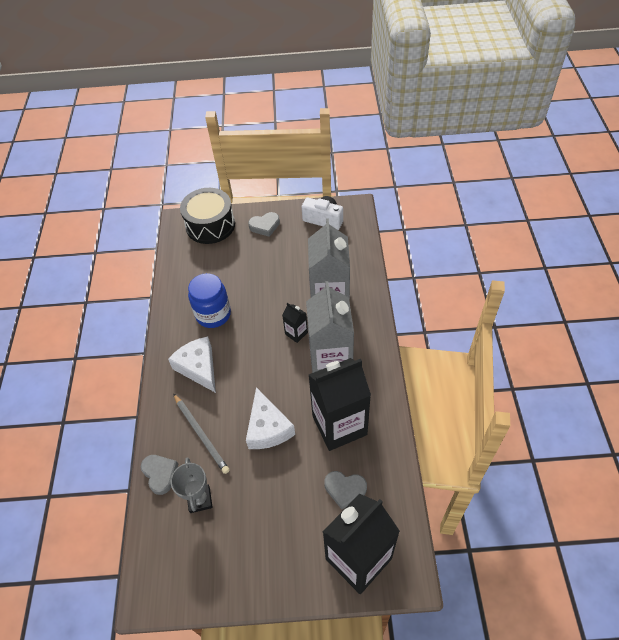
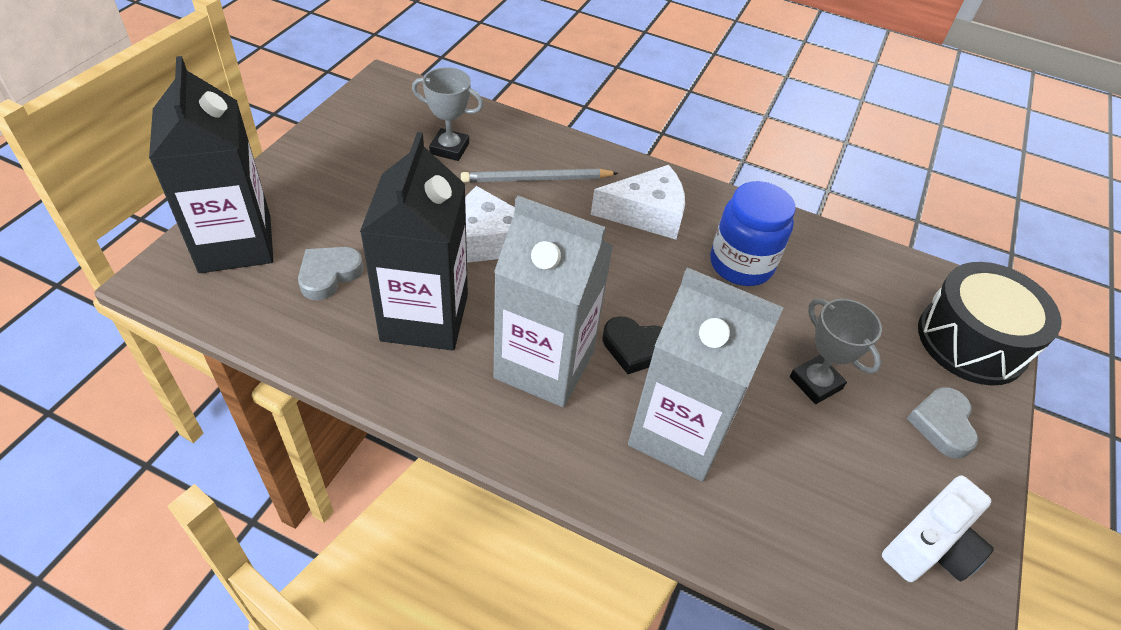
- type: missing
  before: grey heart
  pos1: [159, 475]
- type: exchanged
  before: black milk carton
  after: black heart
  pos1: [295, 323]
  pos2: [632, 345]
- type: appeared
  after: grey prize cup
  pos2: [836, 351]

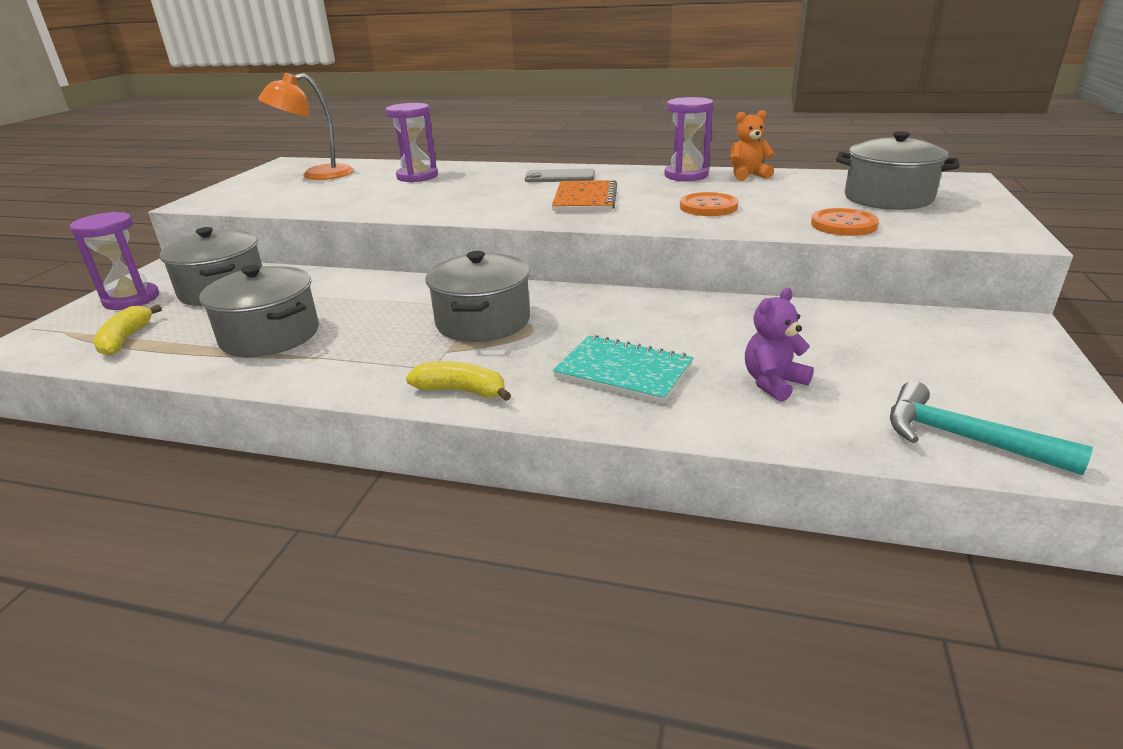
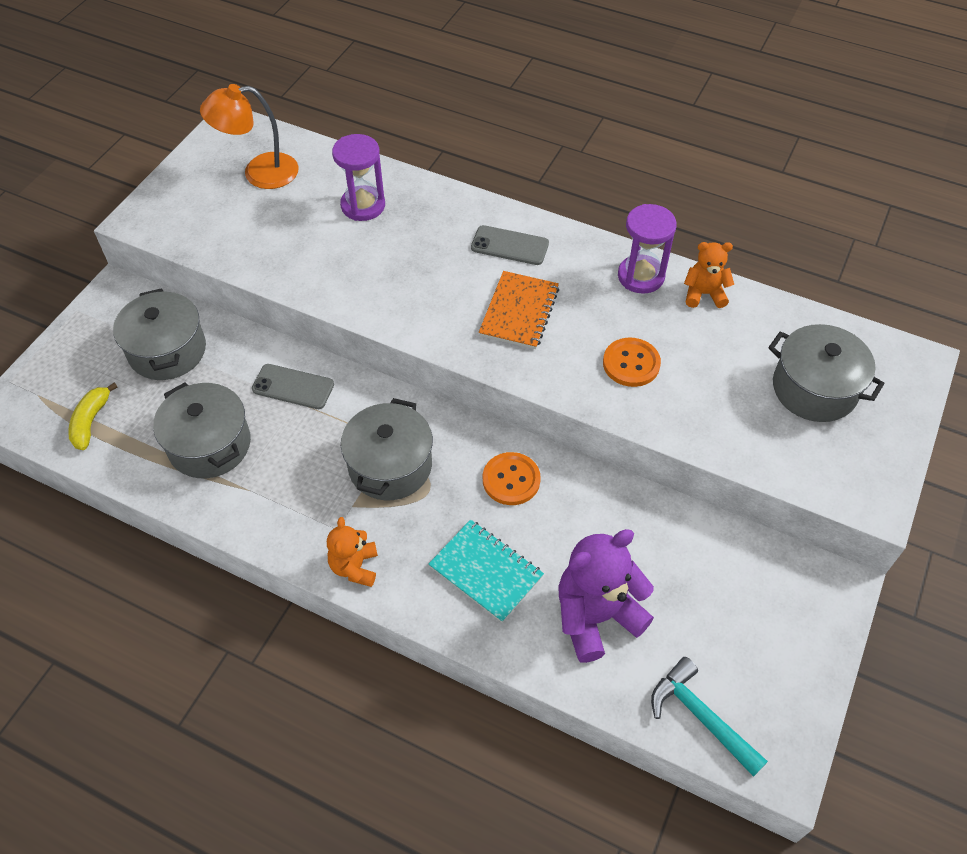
- type: missing
  before: royal purple hourglass
  pos1: [114, 261]
- type: exchanged
  before: yellow banana fruit
  after: bright orange stuffed bear
  pos1: [458, 381]
  pos2: [352, 552]
- type: size
  before: royal purple stuffed bear
  pos1: [779, 345]
  pos2: [606, 596]
  scale: 1.77
- type: relocated
  before: bright orange sewing button
  pos1: [845, 222]
  pos2: [512, 478]
- type: appeared
  after: grey phone
  pos2: [293, 386]

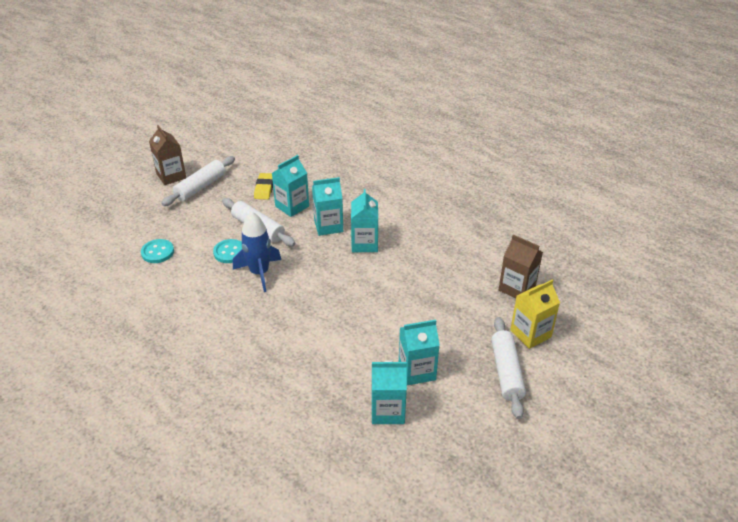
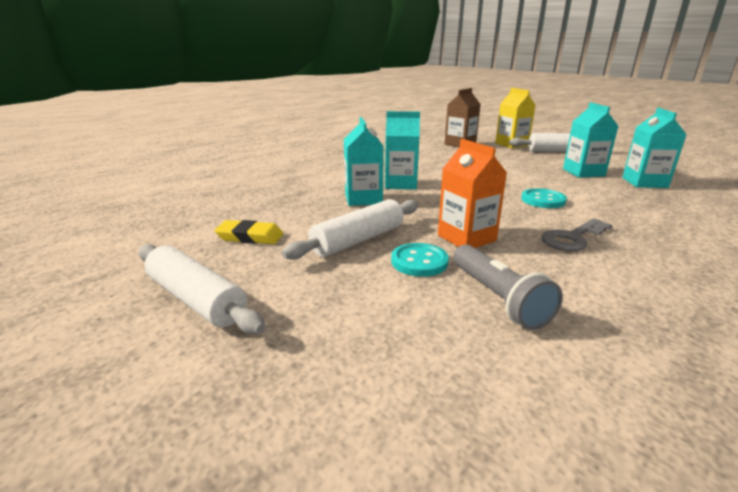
- type: relocated
  before: teal sewing button
  pos1: [157, 251]
  pos2: [544, 198]
- type: missing
  before: russet milk carton
  pos1: [167, 155]
- type: exchanged
  before: blue toy rocket
  after: bright orange milk carton
  pos1: [257, 252]
  pos2: [472, 193]
- type: missing
  before: teal milk carton
  pos1: [290, 186]
- type: appeared
  after: grey torch
  pos2: [508, 287]
- type: appeared
  after: grey door key
  pos2: [576, 234]

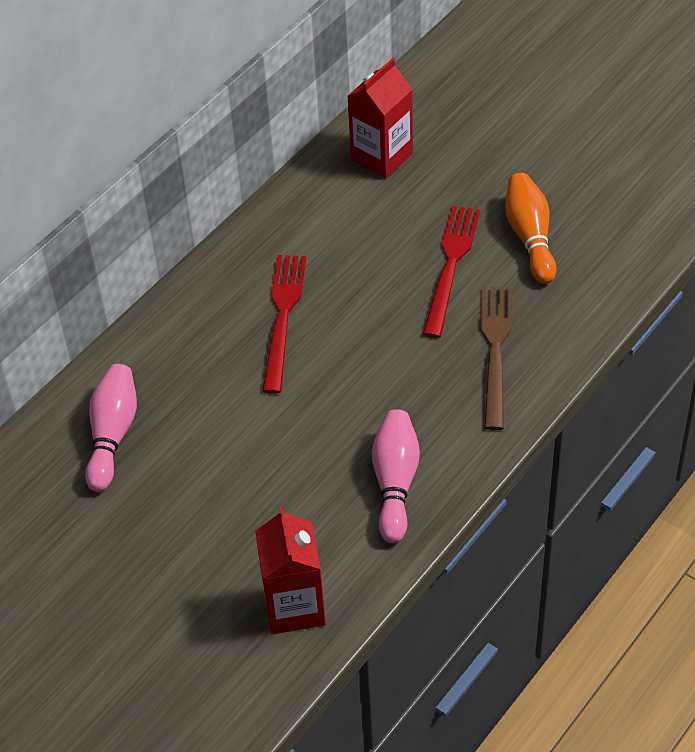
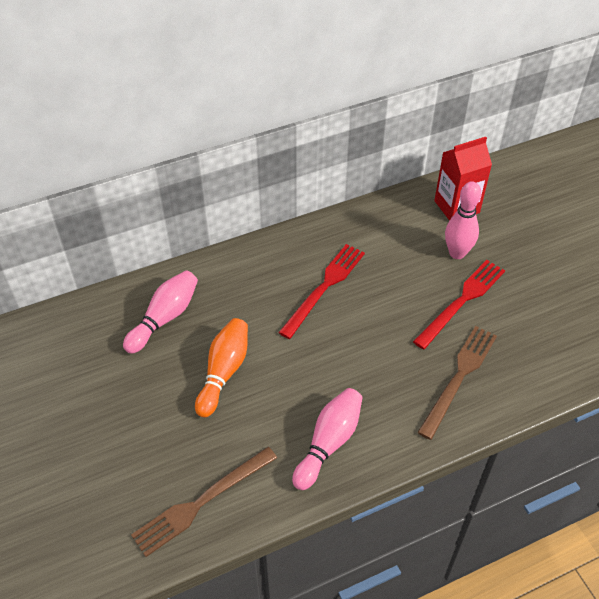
- type: exchanged
  before: red milk carton
  after: russet fork
  pos1: [290, 570]
  pos2: [204, 502]
- type: relocated
  before: bright orange bowling pin
  pos1: [531, 228]
  pos2: [221, 368]
- type: appeared
  after: rosy bowling pin
  pos2: [463, 220]

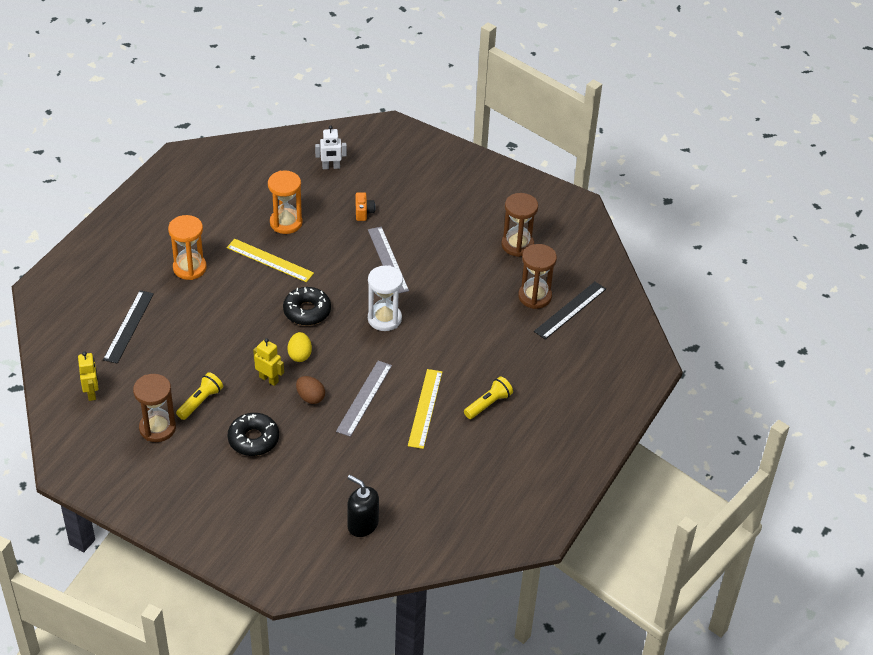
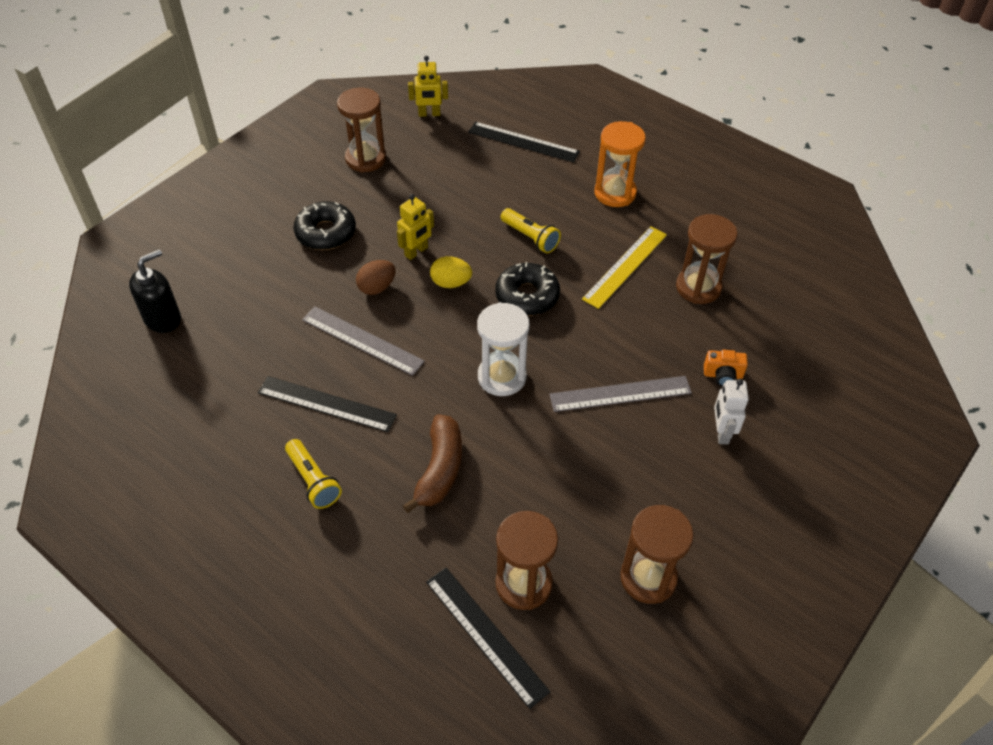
- type: relocated
  before: yellow torch
  pos1: [199, 396]
  pos2: [531, 230]
- type: colour
  before: bright orange hourglass
  after: russet hourglass
  pos1: [285, 202]
  pos2: [706, 259]
- type: relocated
  before: white toy robot
  pos1: [331, 147]
  pos2: [731, 411]
- type: colour
  before: yellow ruler
  after: black ruler
  pos1: [425, 409]
  pos2: [327, 404]
- type: appeared
  after: russet banana fruit
  pos2: [432, 463]

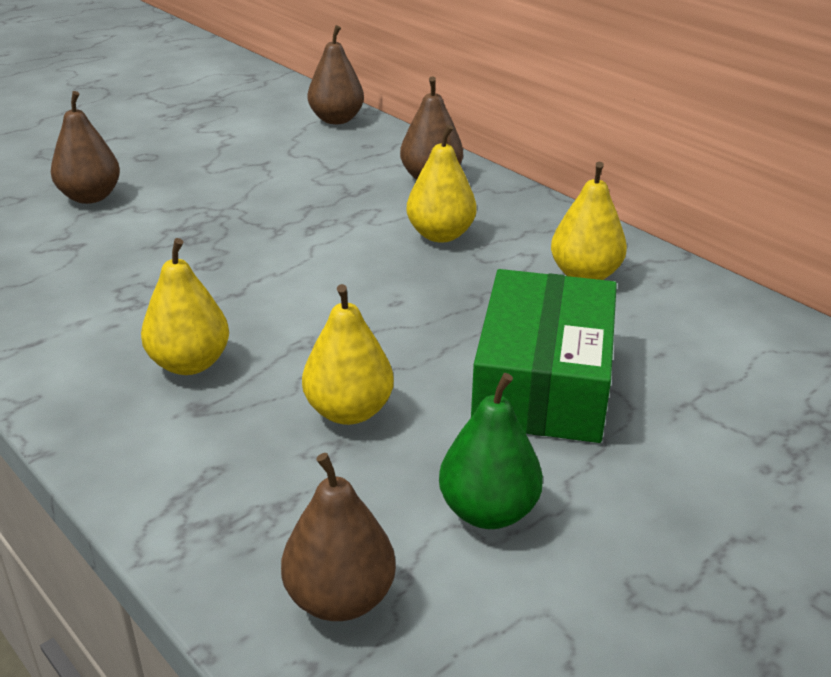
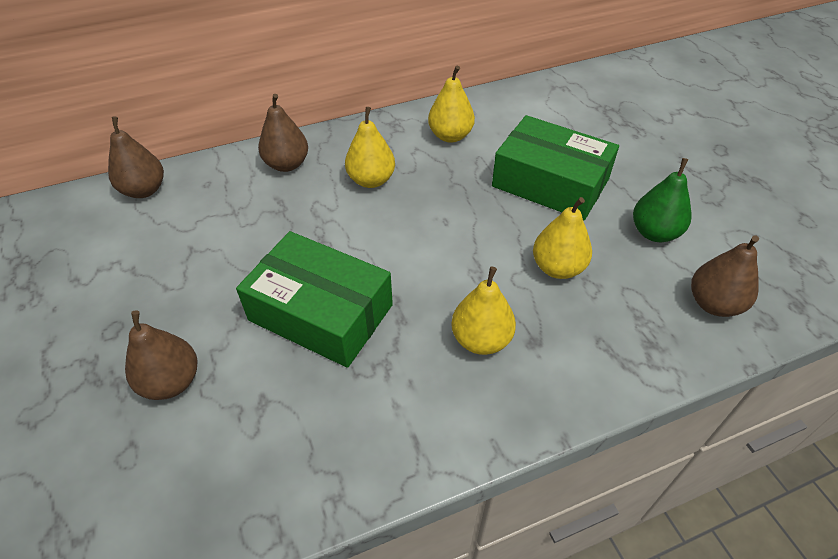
- type: appeared
  after: leaf-green package
  pos2: [314, 299]

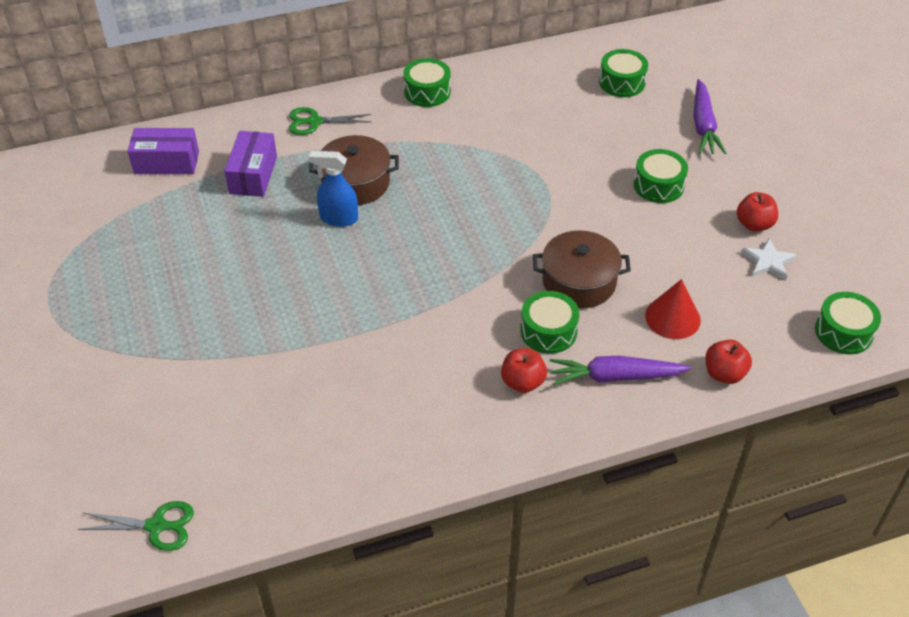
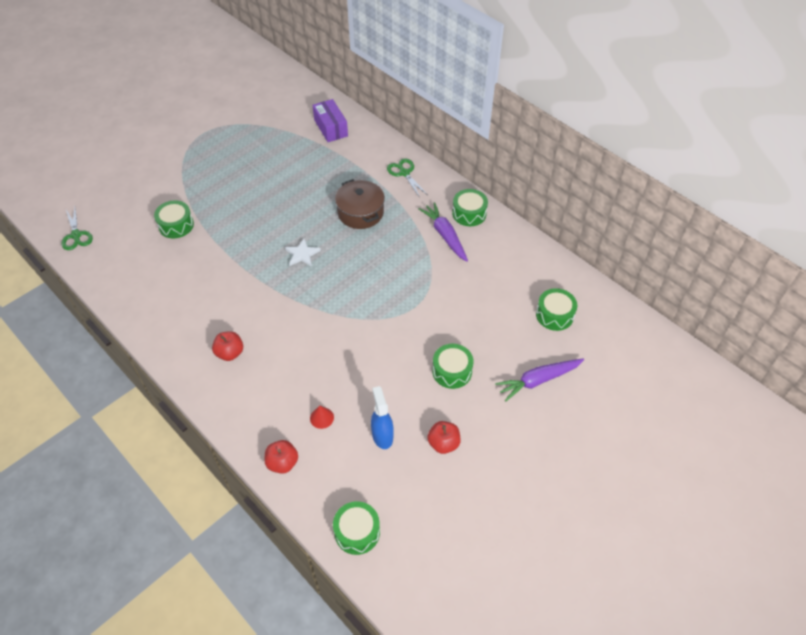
- type: missing
  before: royal purple package
  pos1: [250, 164]
- type: relocated
  before: blue spray bottle
  pos1: [333, 189]
  pos2: [382, 417]
- type: relocated
  before: leaf-green snare drum
  pos1: [550, 322]
  pos2: [174, 219]
- type: missing
  before: russet cooking pot
  pos1: [582, 269]
- type: relocated
  before: royal purple carrot
  pos1: [620, 370]
  pos2: [443, 232]
- type: size
  before: red cone shape
  pos1: [673, 309]
  pos2: [322, 417]
  scale: 0.59
- type: relocated
  before: white star
  pos1: [769, 259]
  pos2: [303, 252]

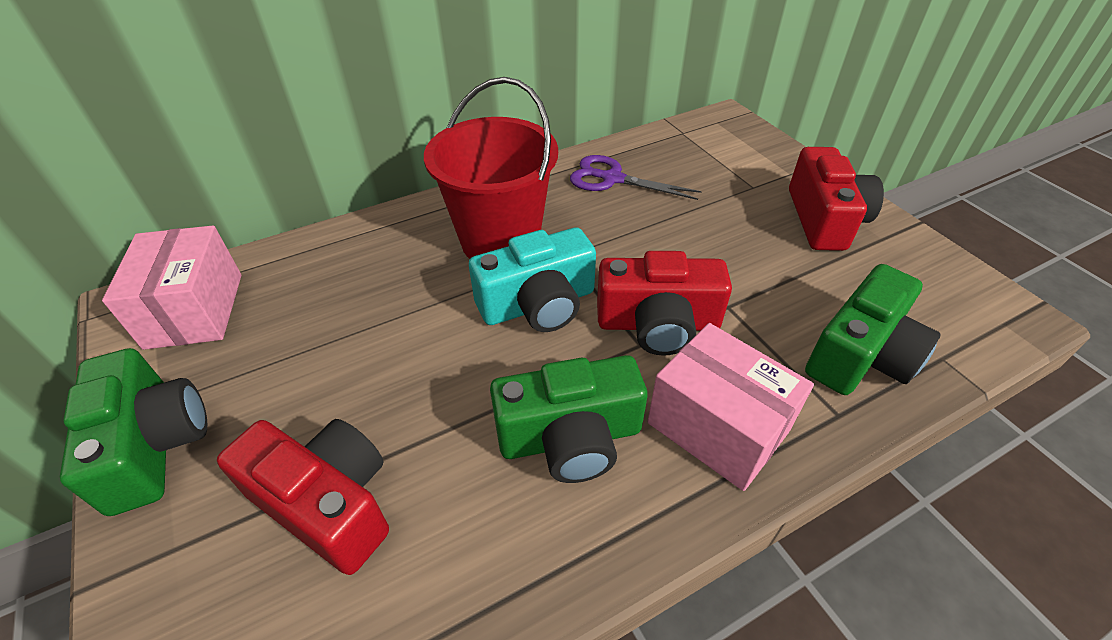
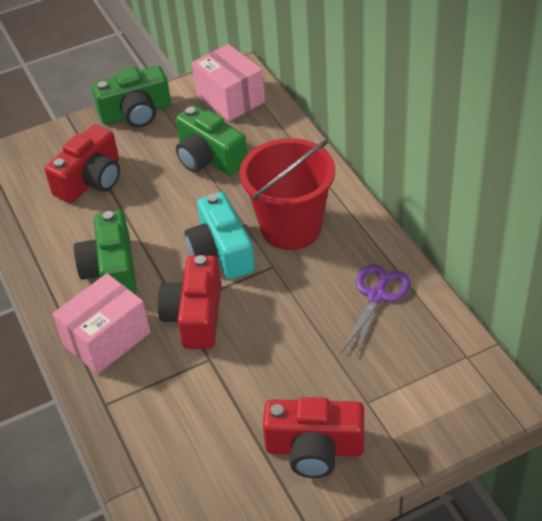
- type: spun
  before: rosy package
  pos1: [172, 287]
  pos2: [228, 82]
  turn: 60
- type: relocated
  before: leaf-green photo camera
  pos1: [873, 329]
  pos2: [211, 140]

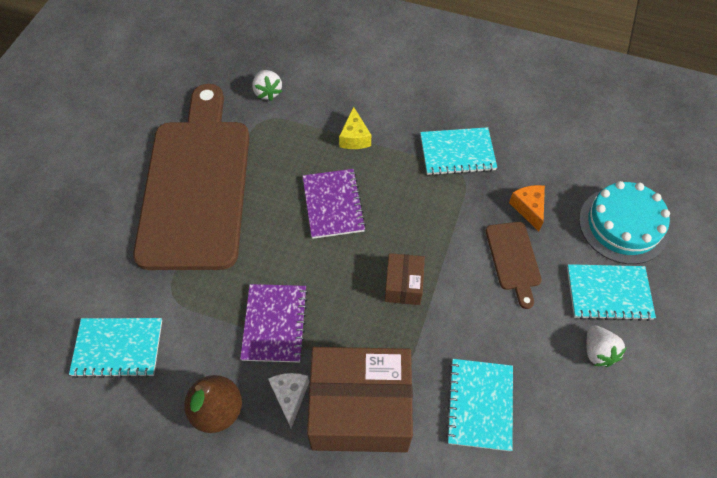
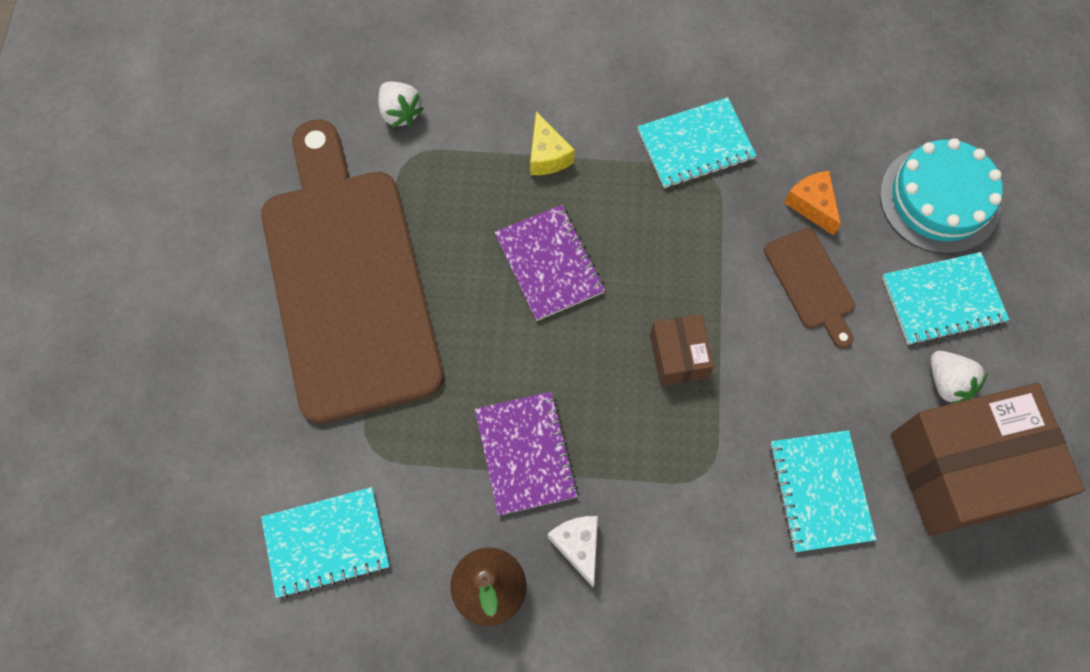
- type: relocated
  before: russet package
  pos1: [360, 399]
  pos2: [988, 459]

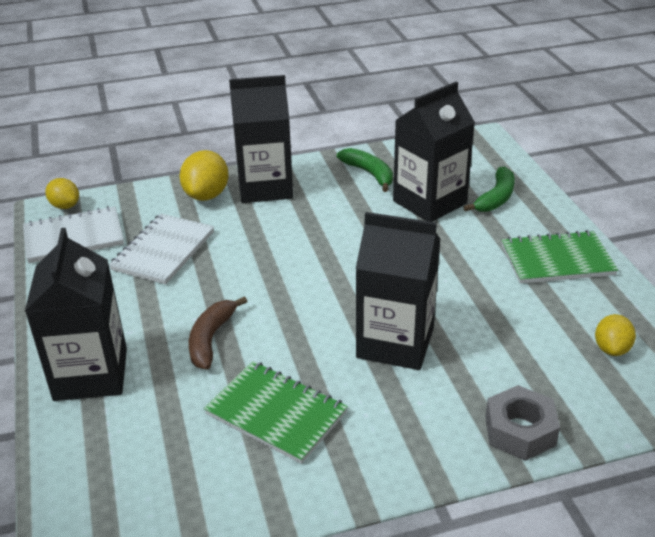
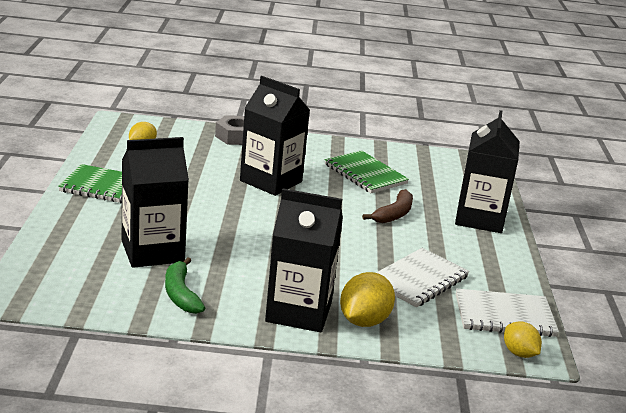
- type: missing
  before: leaf-green banana fruit
  pos1: [489, 189]

